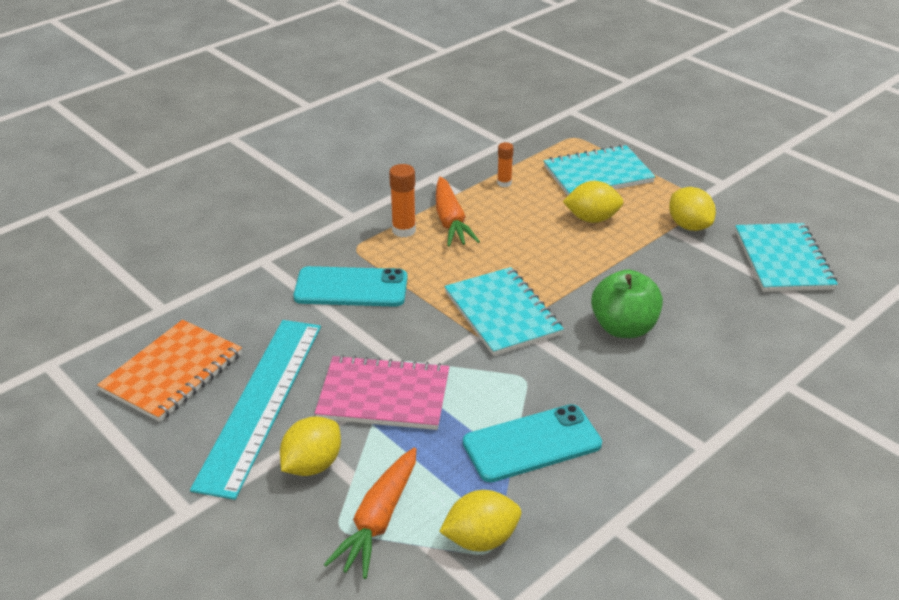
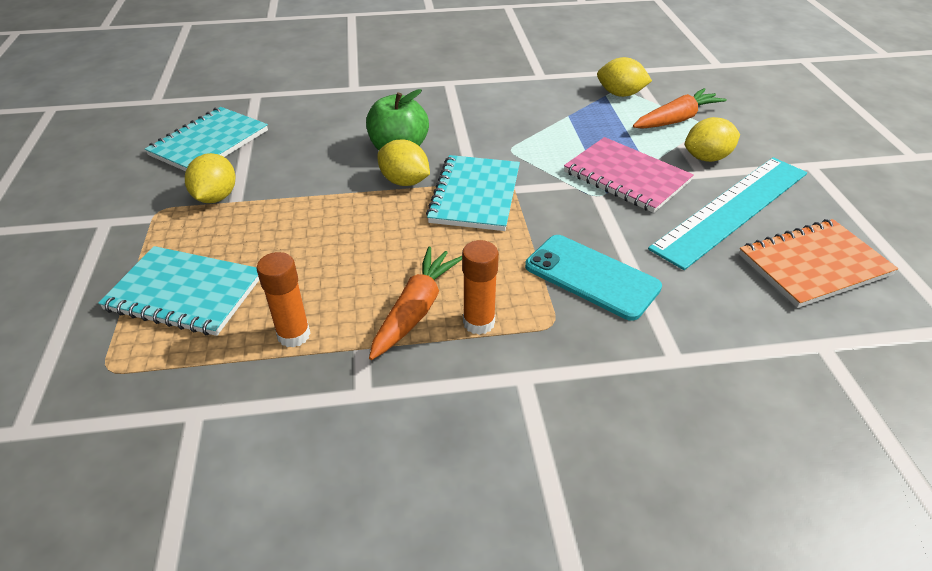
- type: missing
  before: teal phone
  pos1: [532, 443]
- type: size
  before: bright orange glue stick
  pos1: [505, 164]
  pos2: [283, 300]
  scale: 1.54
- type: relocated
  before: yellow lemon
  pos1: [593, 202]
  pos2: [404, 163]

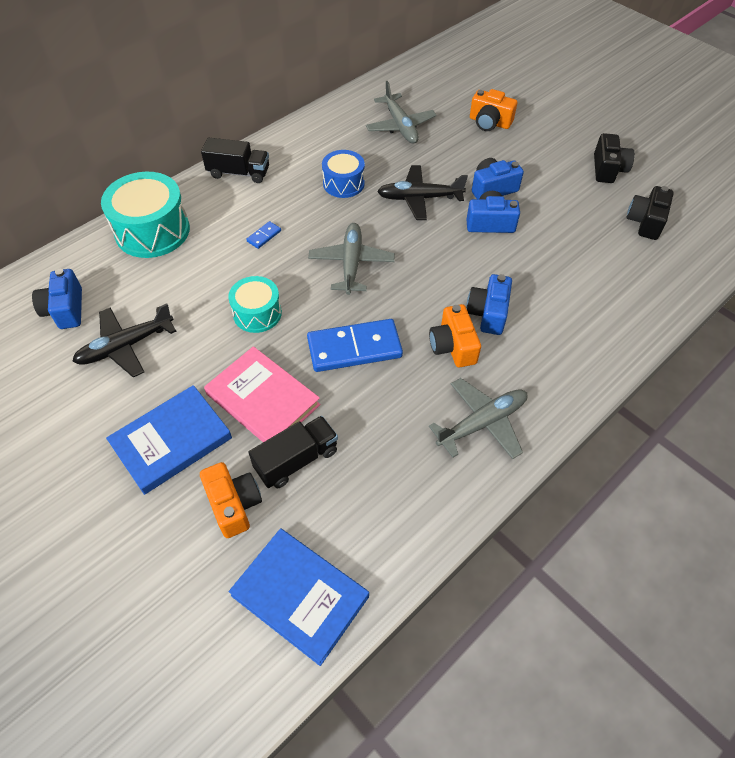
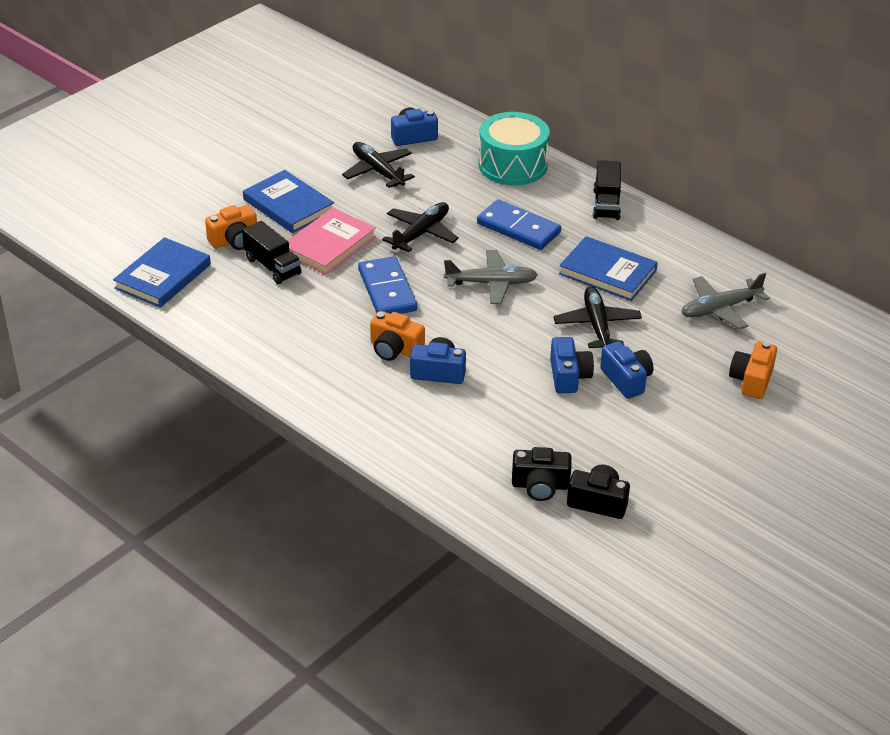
- type: exchanged
  before: teal snare drum
  after: black aeroplane
  pos1: [255, 304]
  pos2: [420, 227]
- type: size
  before: blue domino piece
  pos1: [263, 235]
  pos2: [519, 224]
  scale: 2.35
- type: exchanged
  before: blue snare drum
  after: blue book
  pos1: [343, 174]
  pos2: [608, 268]
- type: spun
  before: bright orange photo camera
  pos1: [455, 335]
  pos2: [397, 336]
  turn: -135
- type: missing
  before: grey aeroplane
  pos1: [478, 418]
- type: relocated
  before: black photo camera
  pos1: [614, 158]
  pos2: [541, 474]

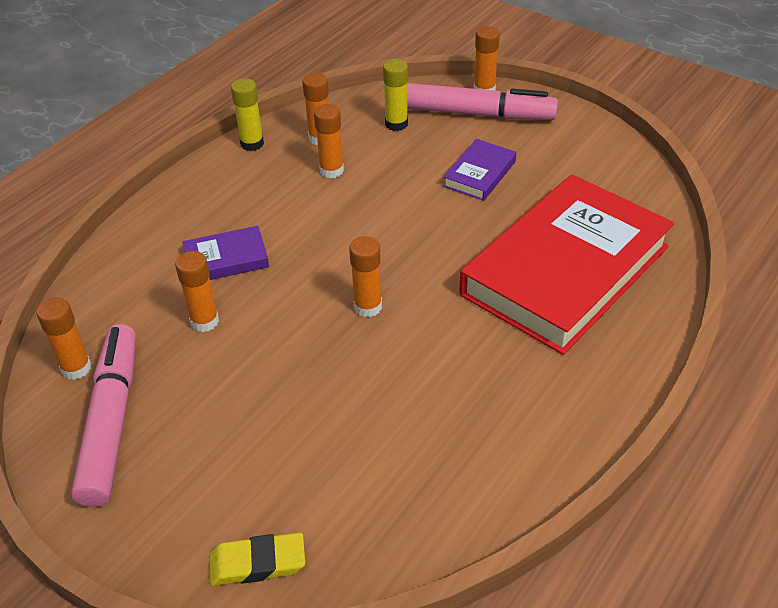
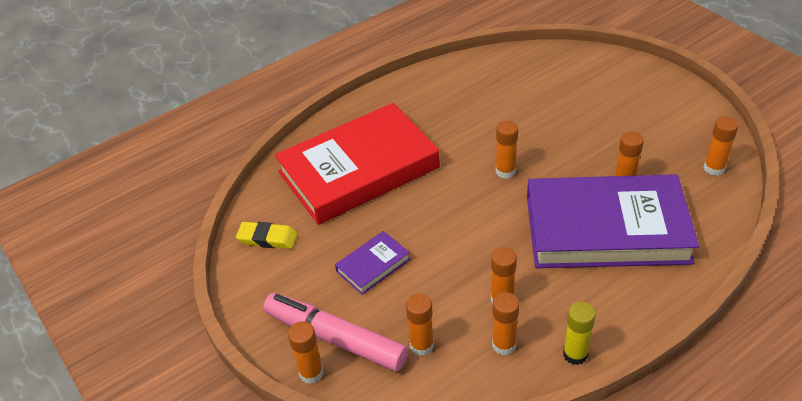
- type: missing
  before: rosy felt pen
  pos1: [103, 415]
- type: size
  before: royal purple book
  pos1: [225, 253]
  pos2: [613, 221]
  scale: 2.41
- type: relocated
  before: yellow pencil eraser
  pos1: [257, 559]
  pos2: [267, 235]
- type: colour
  before: yellow glue stick
  after: bright orange glue stick
  pos1: [395, 95]
  pos2: [420, 325]

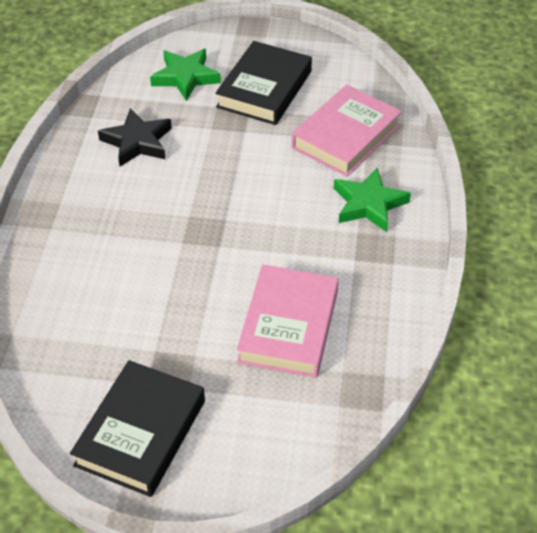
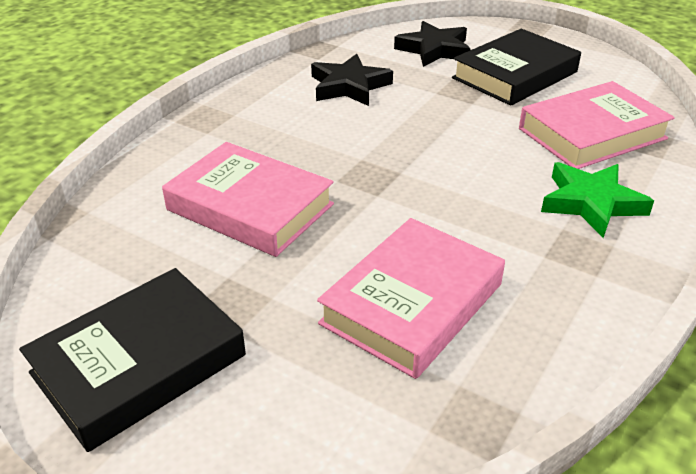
- type: colour
  before: leaf-green star
  after: black star
  pos1: [185, 75]
  pos2: [432, 44]
- type: appeared
  after: rosy book
  pos2: [248, 199]

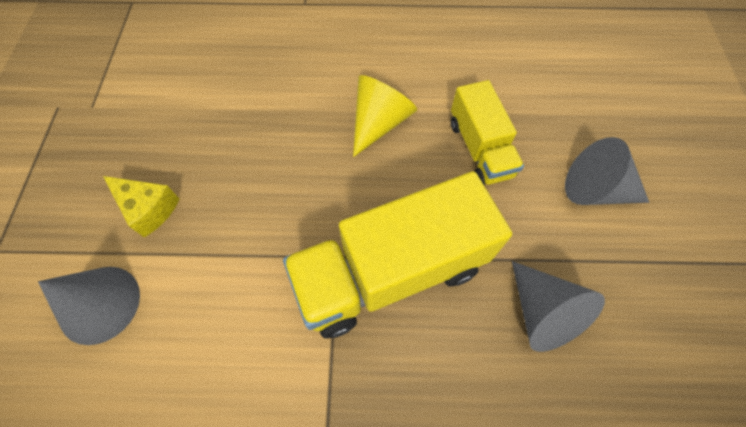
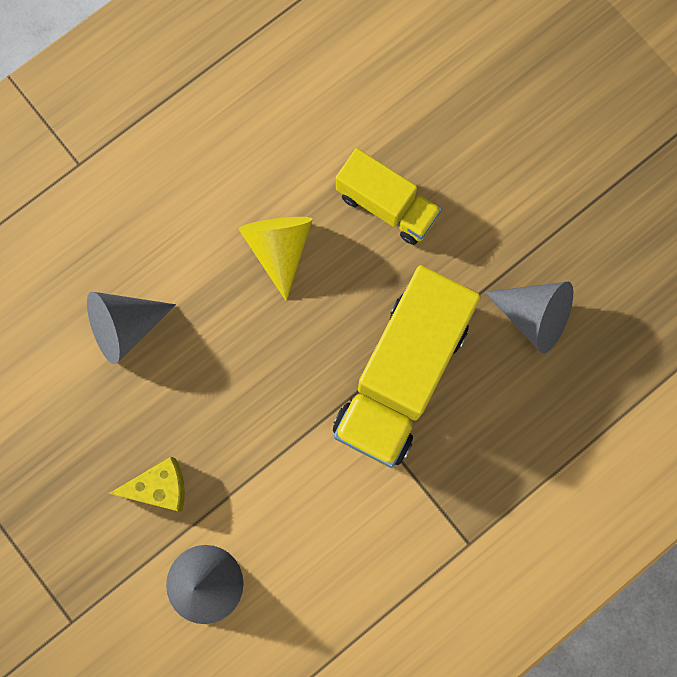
- type: relocated
  before: grey cone shape
  pos1: [607, 171]
  pos2: [131, 327]

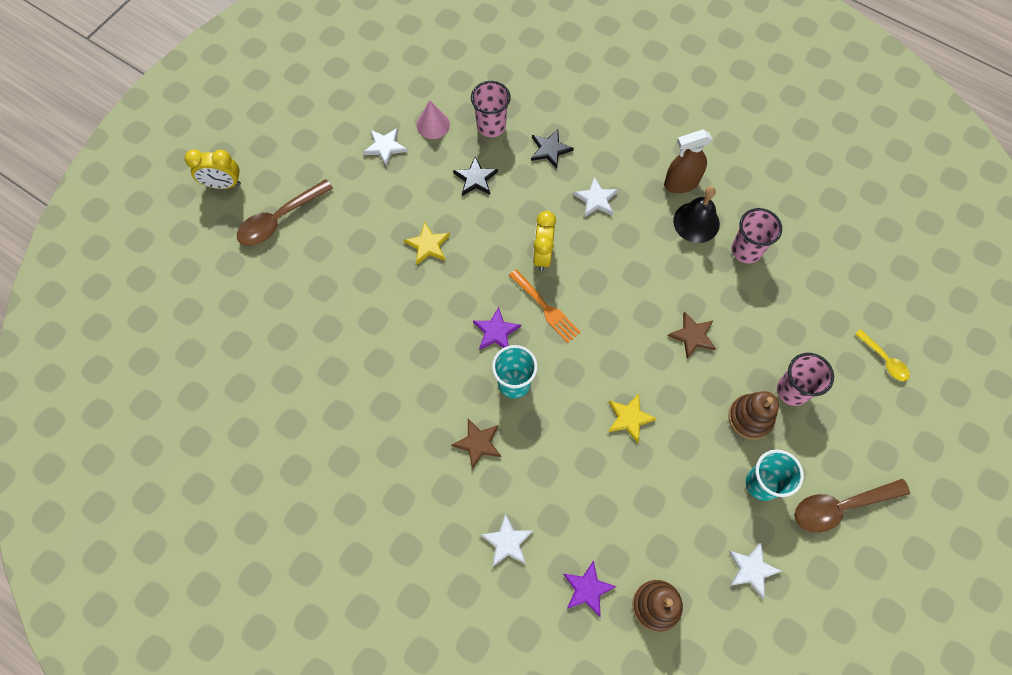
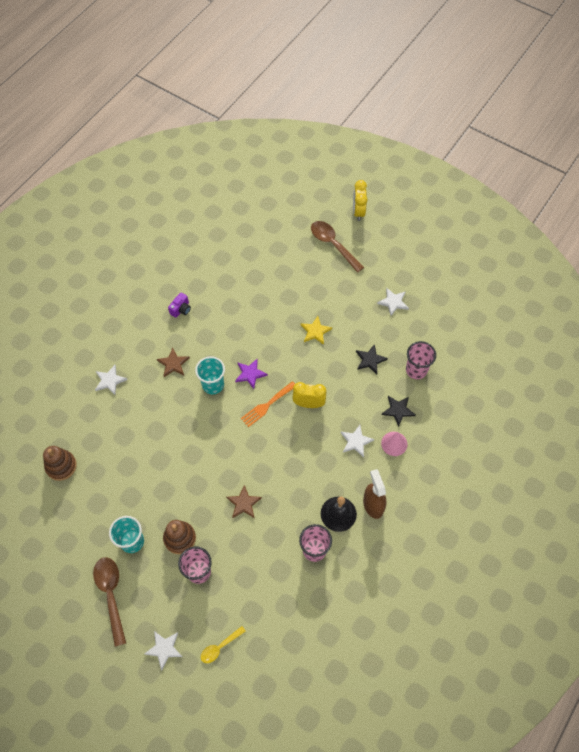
- type: relocated
  before: rosy cone shape
  pos1: [433, 119]
  pos2: [394, 444]
- type: missing
  before: royal purple star
  pos1: [590, 588]
- type: missing
  before: yellow star
  pos1: [632, 418]
- type: relocated
  before: white star
  pos1: [755, 570]
  pos2: [163, 650]
- type: appeared
  after: royal purple photo camera
  pos2: [179, 305]

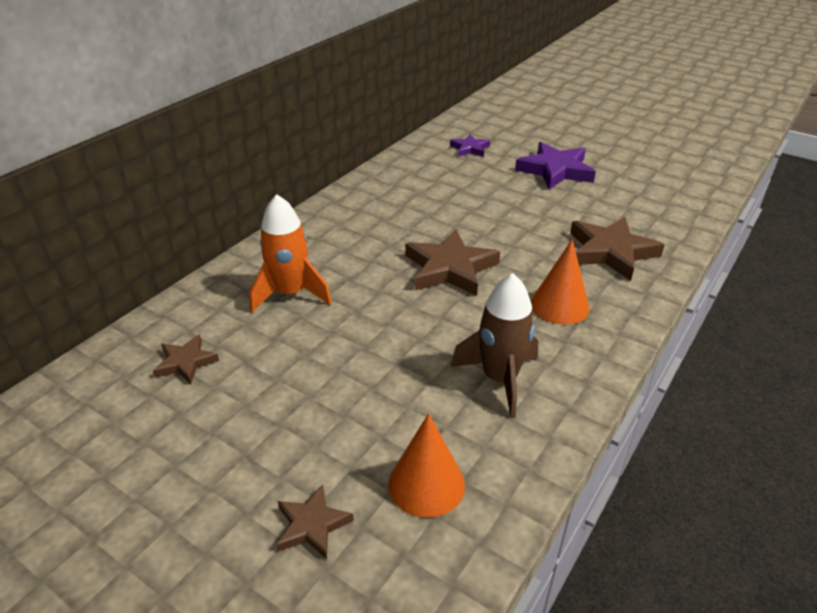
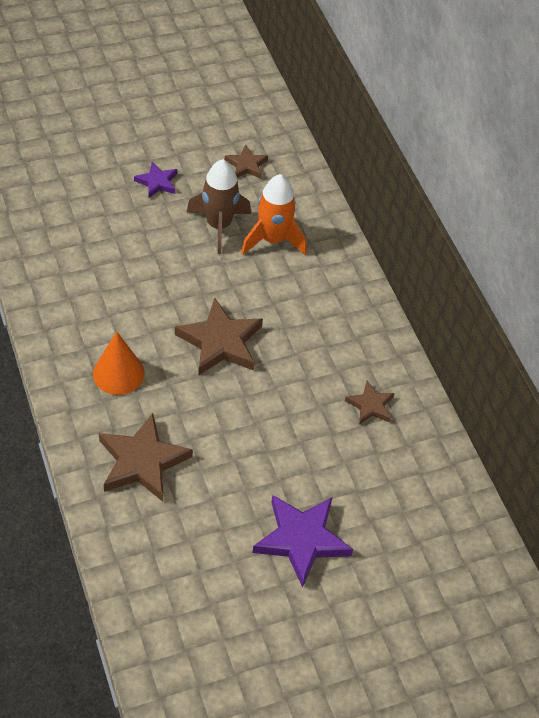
- type: relocated
  before: russet star
  pos1: [315, 521]
  pos2: [369, 403]
- type: missing
  before: bright orange cone shape
  pos1: [426, 465]
- type: relocated
  before: royal purple star
  pos1: [470, 145]
  pos2: [155, 180]
- type: relocated
  before: russet toy rocket
  pos1: [494, 345]
  pos2: [219, 206]

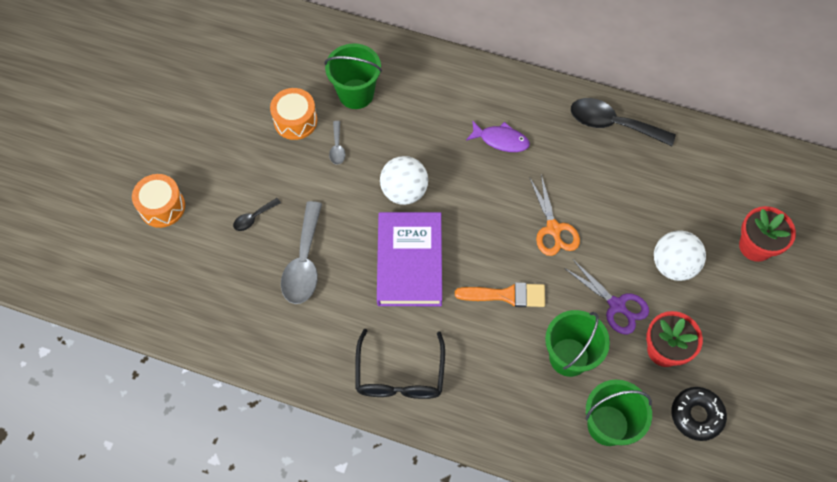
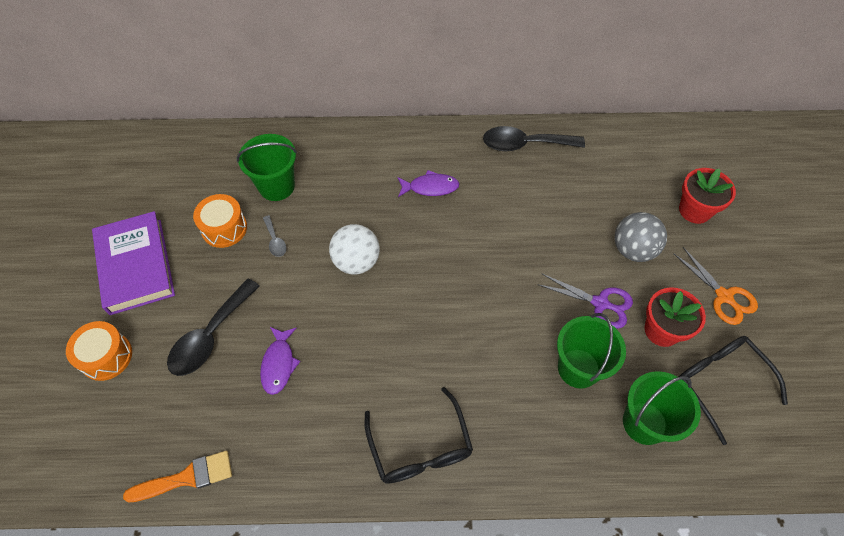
- type: size
  before: black spoon
  pos1: [257, 214]
  pos2: [213, 327]
  scale: 2.09
- type: exchanged
  before: grey spoon
  after: royal purple toy fish
  pos1: [301, 252]
  pos2: [280, 361]
- type: relocated
  before: royal purple book
  pos1: [409, 259]
  pos2: [133, 263]
- type: relocated
  before: bright orange paintbrush
  pos1: [500, 294]
  pos2: [177, 477]
- type: relocated
  before: bright orange pair of scissors
  pos1: [554, 215]
  pos2: [715, 286]
- type: colour
  before: white play ball
  after: grey play ball
  pos1: [680, 255]
  pos2: [640, 237]
- type: exchanged
  before: black glazed donut
  after: black glasses
  pos1: [699, 414]
  pos2: [733, 390]

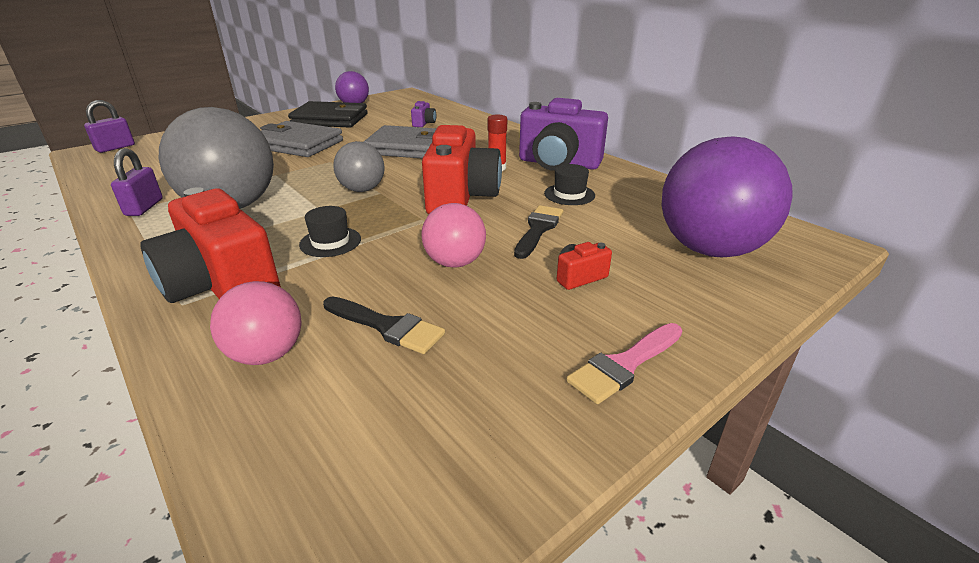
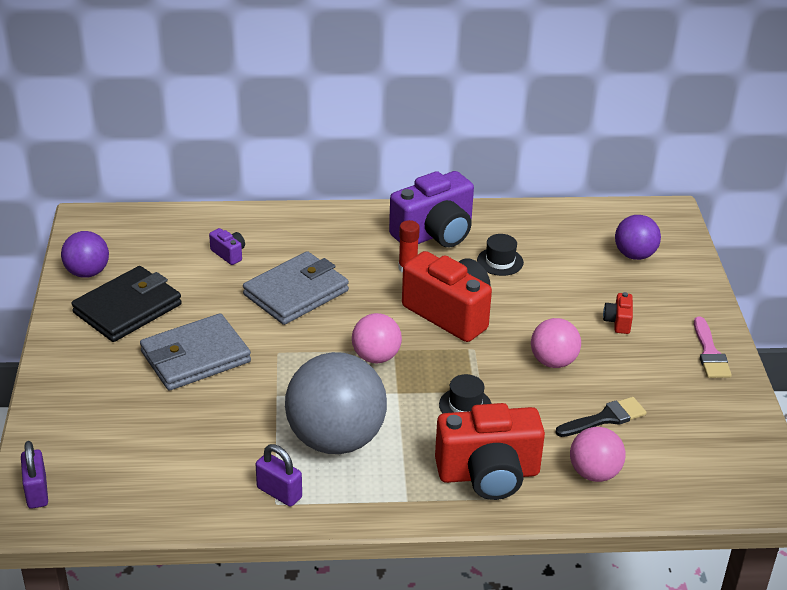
- type: colour
  before: grey play ball
  after: rosy play ball
  pos1: [359, 166]
  pos2: [377, 338]
- type: missing
  before: black paintbrush
  pos1: [538, 232]
- type: size
  before: royal purple play ball
  pos1: [727, 196]
  pos2: [638, 237]
  scale: 0.53

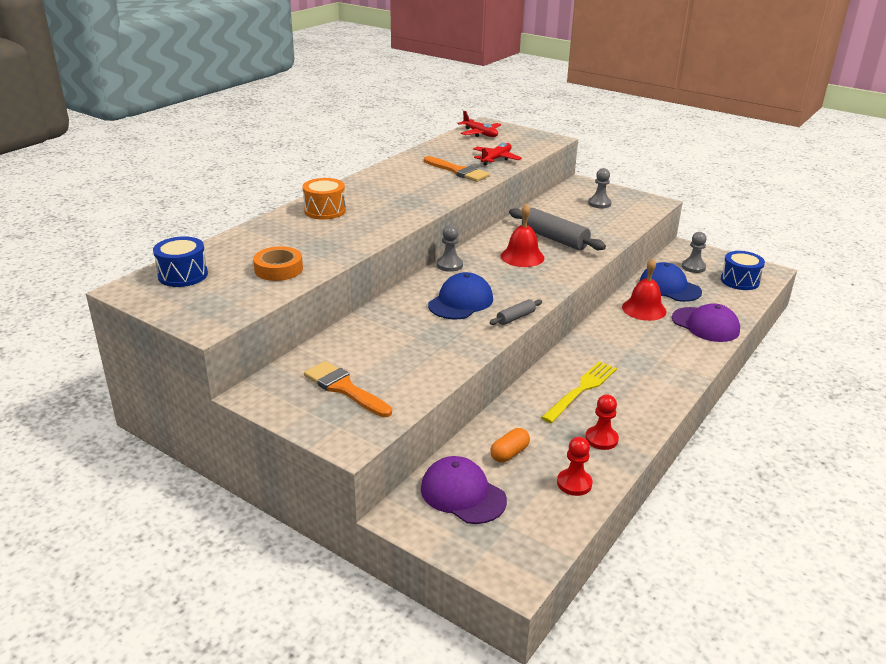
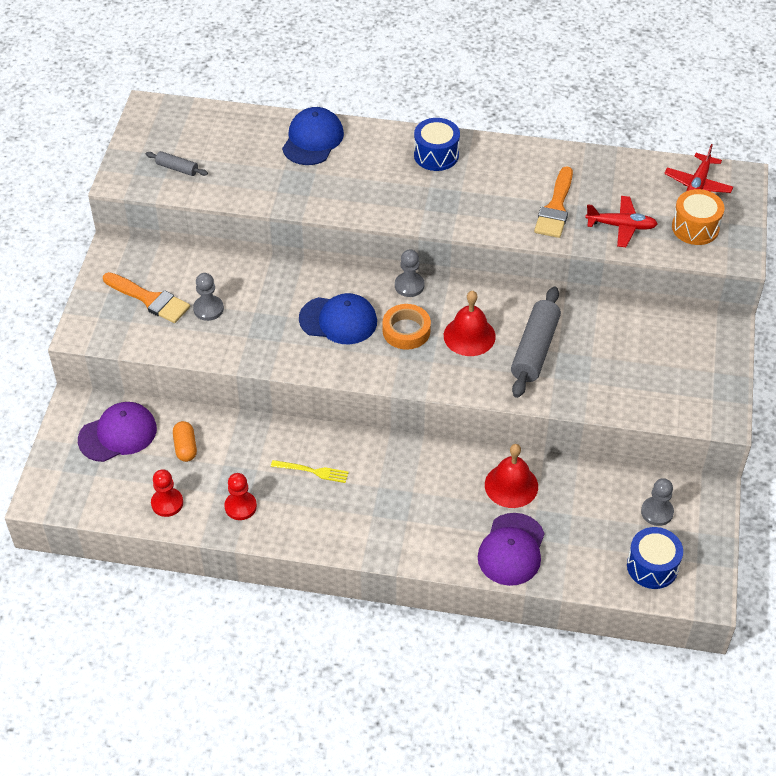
- type: relocated
  before: blue snare drum
  pos1: [180, 261]
  pos2: [437, 144]
- type: relocated
  before: bright orange sticky tape
  pos1: [278, 263]
  pos2: [407, 327]
- type: relocated
  before: bright orange snare drum
  pos1: [324, 199]
  pos2: [698, 217]
- type: spun
  before: bright orange paintbrush
  pos1: [348, 389]
  pos2: [146, 297]
  turn: 105
- type: spun
  before: royal purple peaked cap
  pos1: [464, 490]
  pos2: [117, 432]
  turn: 45
- type: relocated
  before: grey rolling pin
  pos1: [515, 312]
  pos2: [177, 163]
- type: spun
  before: bright orange pill
  pos1: [510, 445]
  pos2: [185, 441]
  turn: 60
- type: size
  before: yellow fork
  pos1: [579, 392]
  pos2: [310, 471]
  scale: 0.61
- type: relocated
  before: grey pawn
  pos1: [600, 188]
  pos2: [208, 297]
- type: relocated
  before: blue peaked cap
  pos1: [670, 282]
  pos2: [313, 136]

